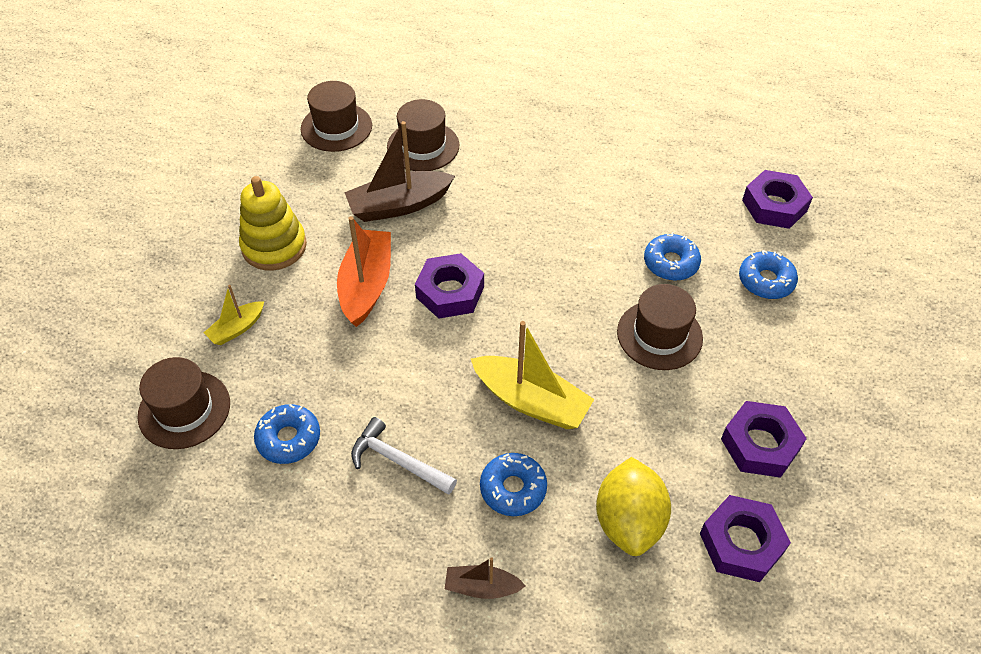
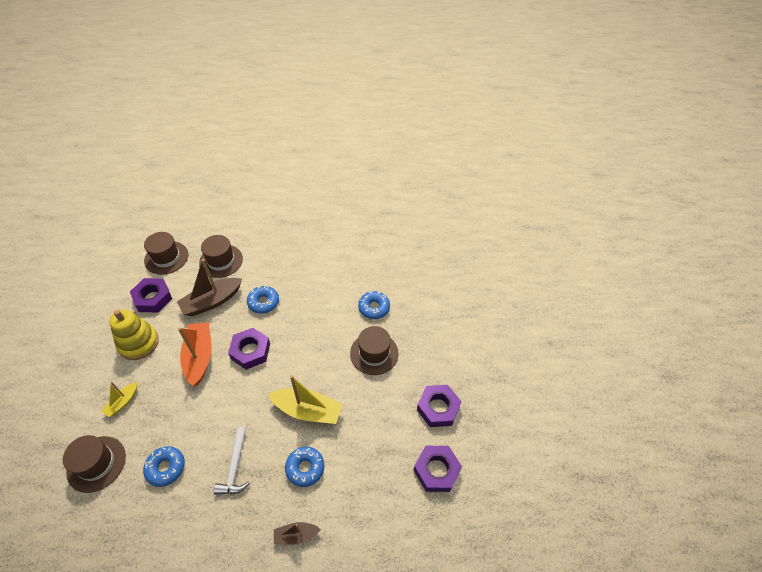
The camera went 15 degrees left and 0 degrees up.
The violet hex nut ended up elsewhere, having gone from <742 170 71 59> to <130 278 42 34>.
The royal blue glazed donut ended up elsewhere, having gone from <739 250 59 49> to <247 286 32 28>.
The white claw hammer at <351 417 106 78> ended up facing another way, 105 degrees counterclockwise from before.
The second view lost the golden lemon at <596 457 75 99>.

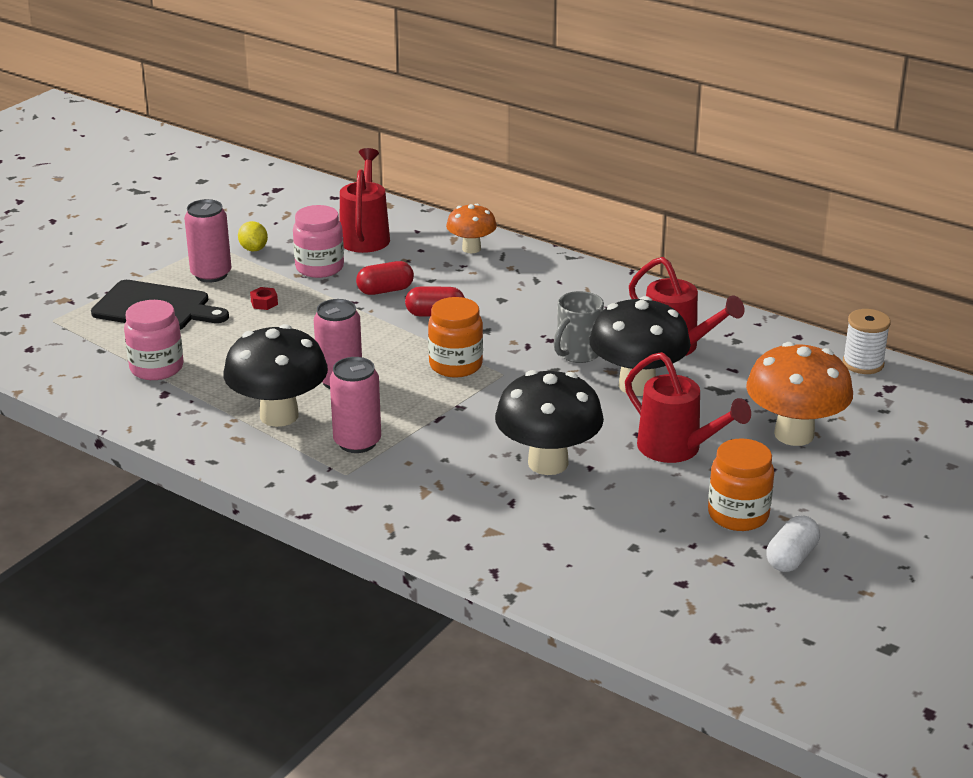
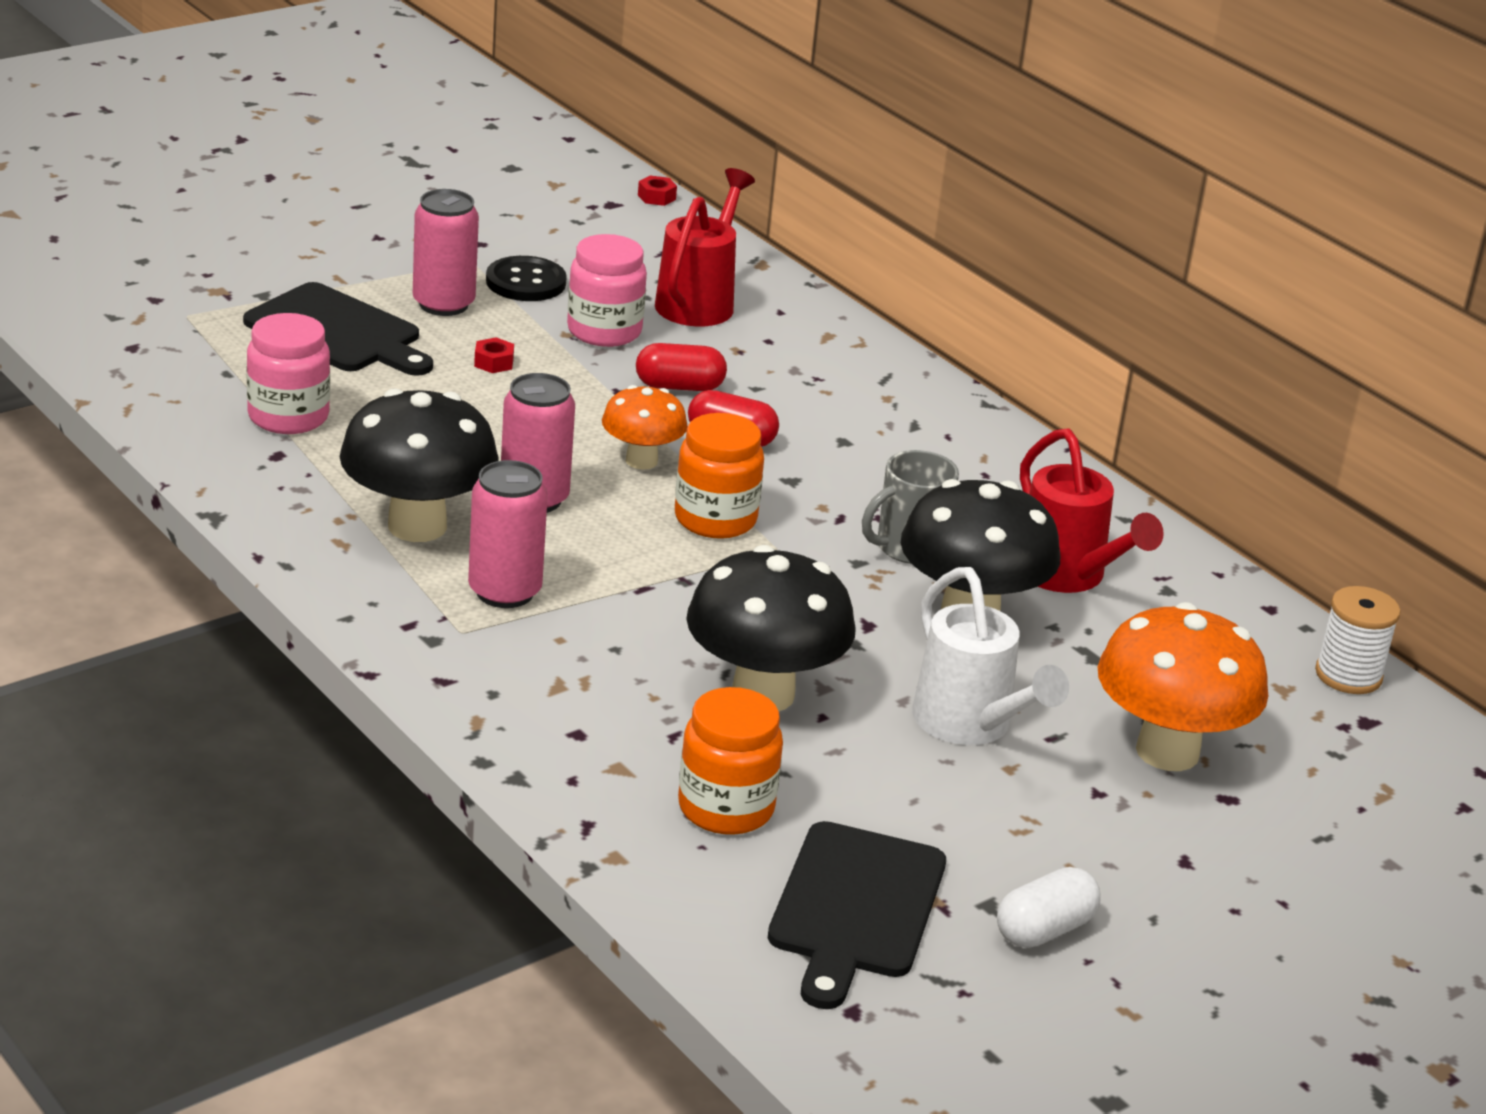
The camera went 15 degrees right and 0 degrees up.
The orange toadstool ended up elsewhere, having gone from <446 204 51 49> to <602 385 86 85>.
Where the golden lemon stood at <238 221 30 30>, the ebony button came to stand at <486 256 81 45>.
What was the scarlet sprinkling can at <625 352 126 111> turned into the white sprinkling can at <912 567 157 178>.
The orange jar ended up elsewhere, having gone from <708 438 66 93> to <678 687 105 148>.
The second view gained the scarlet hex nut at <638 176 39 30>.
The second view gained the ebony bread board at <768 821 178 188>.

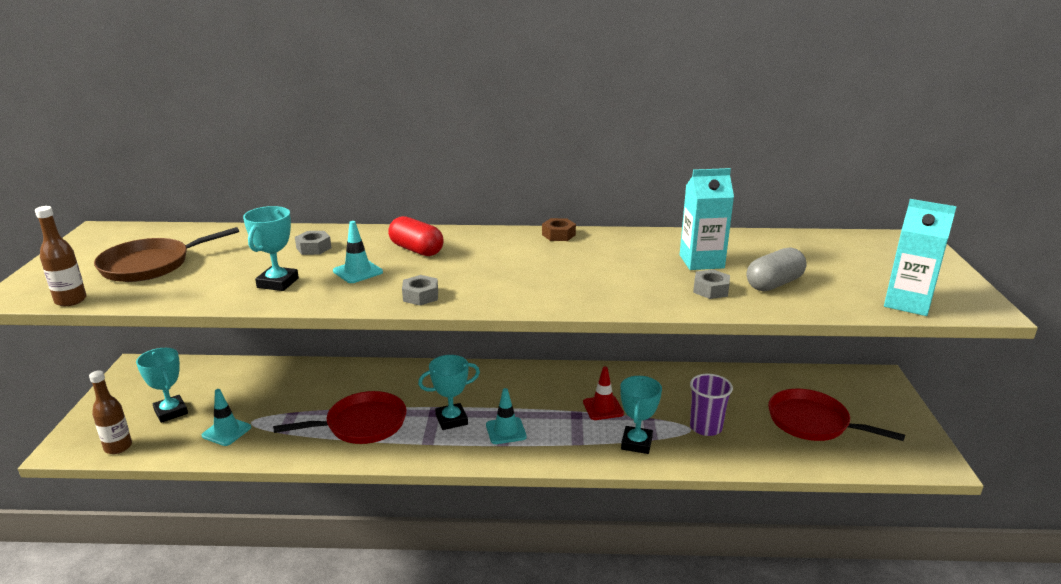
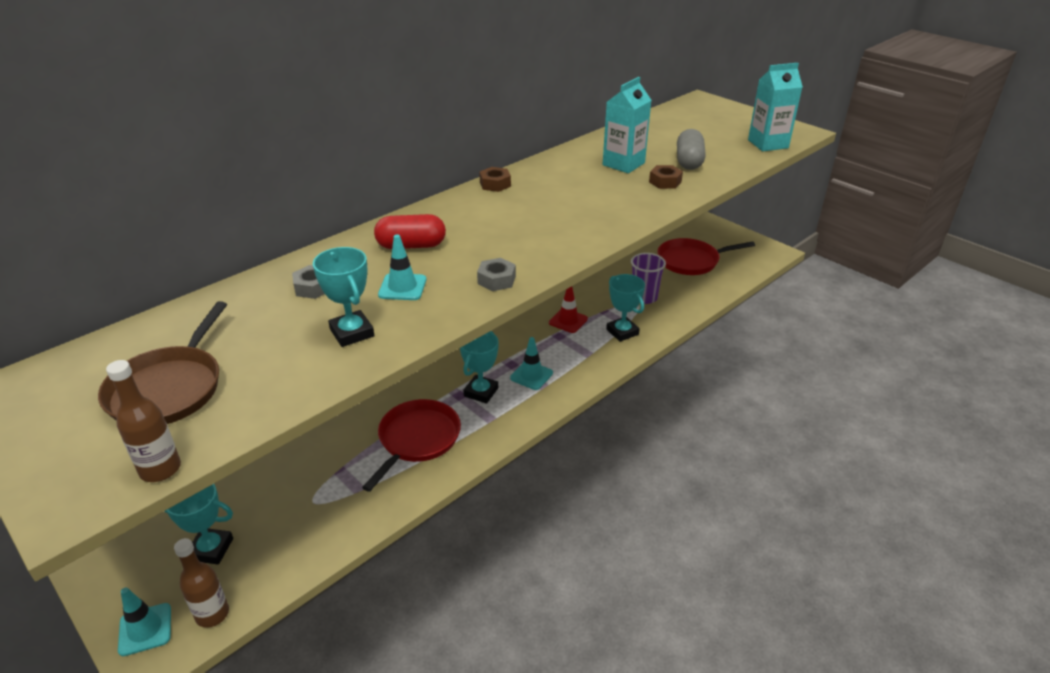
The camera went 45 degrees left and 10 degrees up.
What was the grey hex nut at <693 269 37 30> turned into the dark brown hex nut at <649 165 34 24>.
The turquoise traffic cone ended up elsewhere, having gone from <202 389 49 57> to <118 587 53 69>.

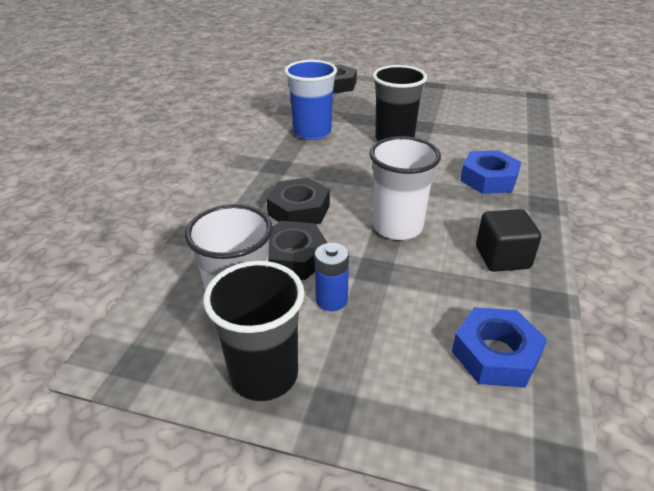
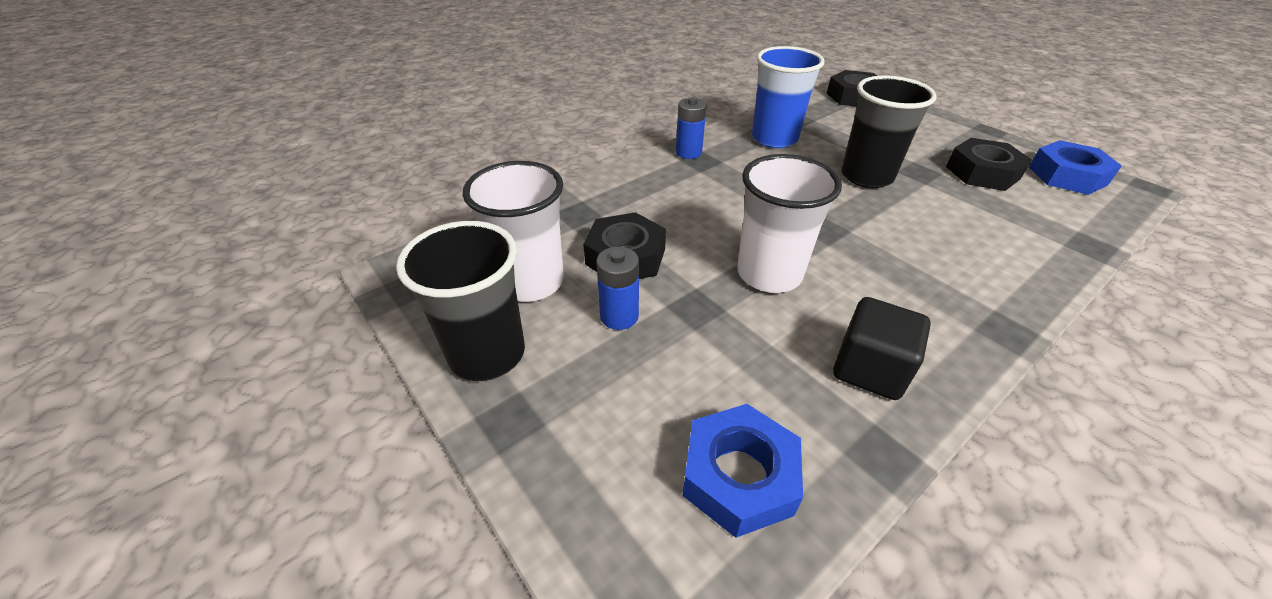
The camera went 35 degrees right and 5 degrees up.
The royal blue hex nut ended up elsewhere, having gone from <460 150 61 44> to <1029 140 93 55>.
The ebony hex nut ended up elsewhere, having gone from <266 177 64 47> to <946 138 86 53>.
The second view gained the royal blue power cell at <676 97 31 62>.

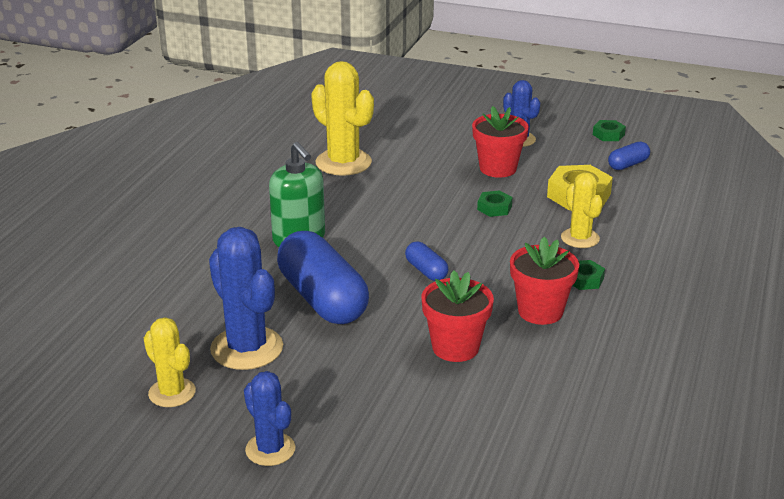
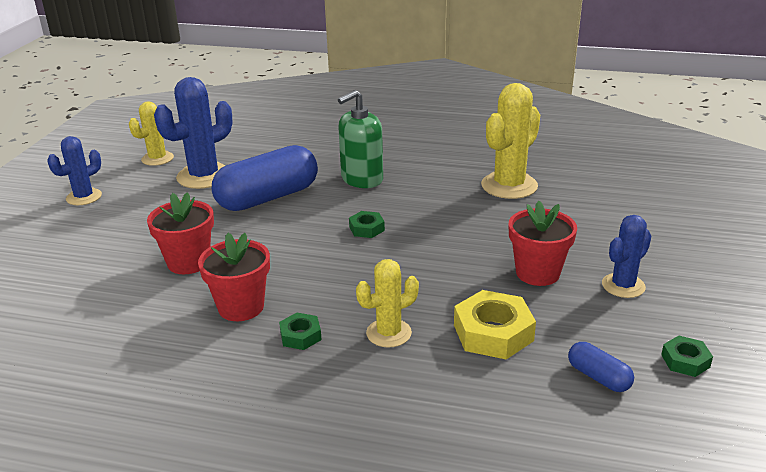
The camera went 85 degrees right and 0 degrees up.
The green hex nut ended up elsewhere, having gone from <477 190 36 27> to <349 211 36 27>.
The second view lost the royal blue pill at <405 241 44 40>.

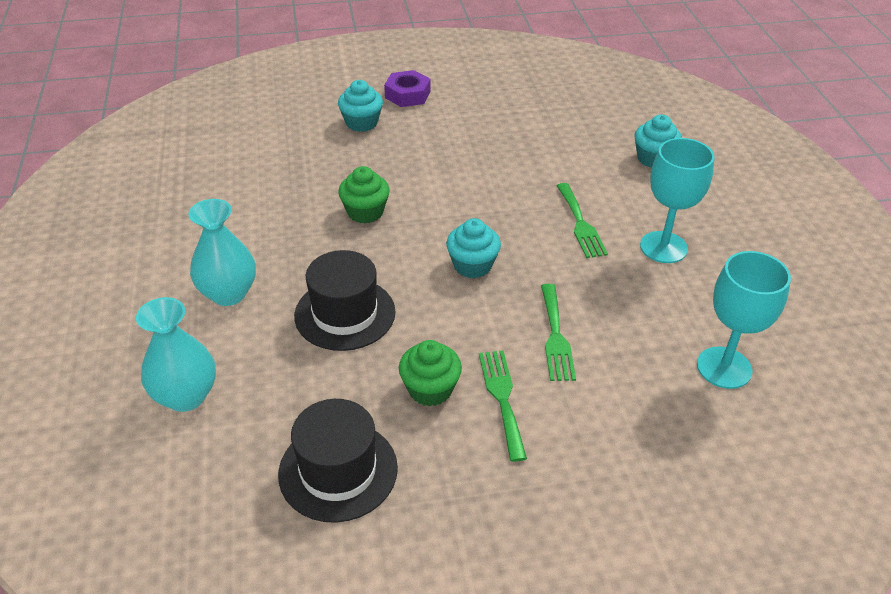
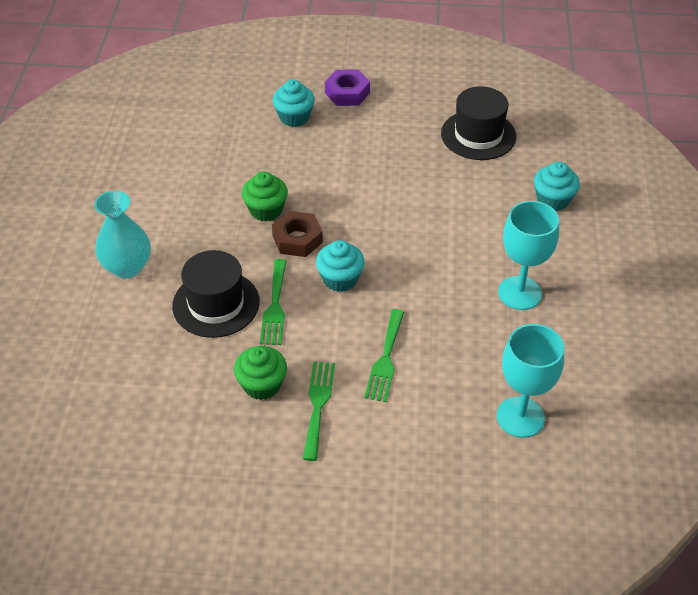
The camera went 15 degrees right and 5 degrees up.
The green fork ended up elsewhere, having gone from <556 183 52 75> to <260 259 27 86>.
The second view lost the turquoise flower vase at <136 297 80 115>.
The ebony top hat ended up elsewhere, having gone from <278 399 120 124> to <441 86 75 74>.
The second view gained the dark brown hex nut at <272 211 51 46>.

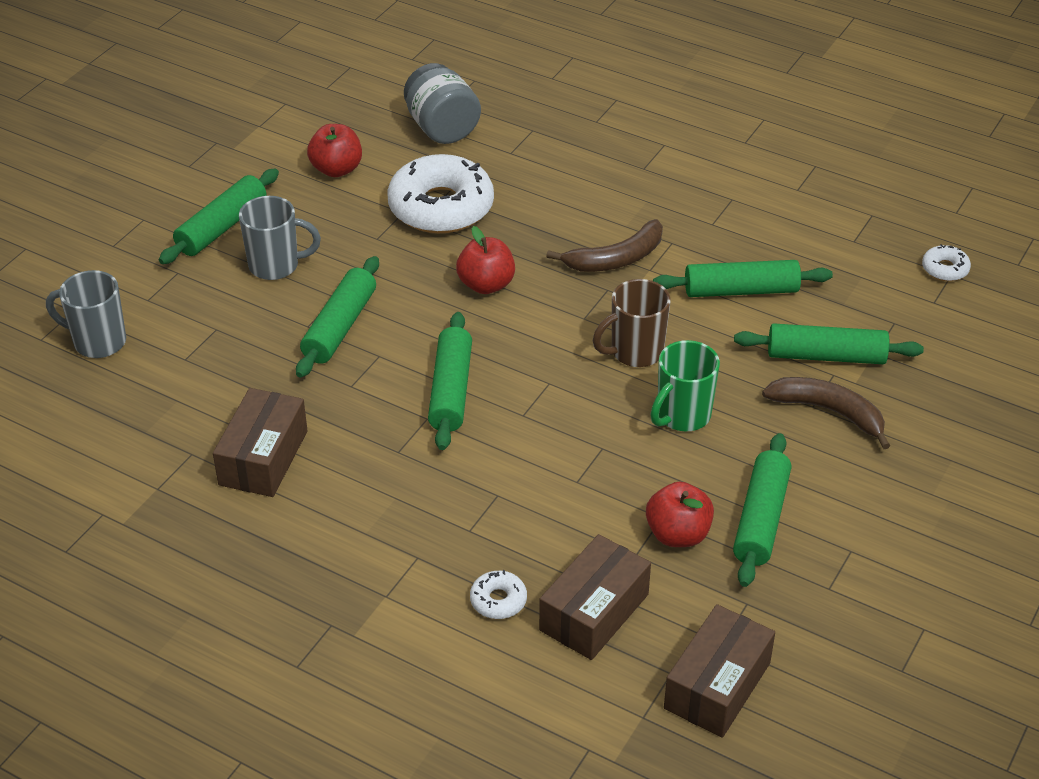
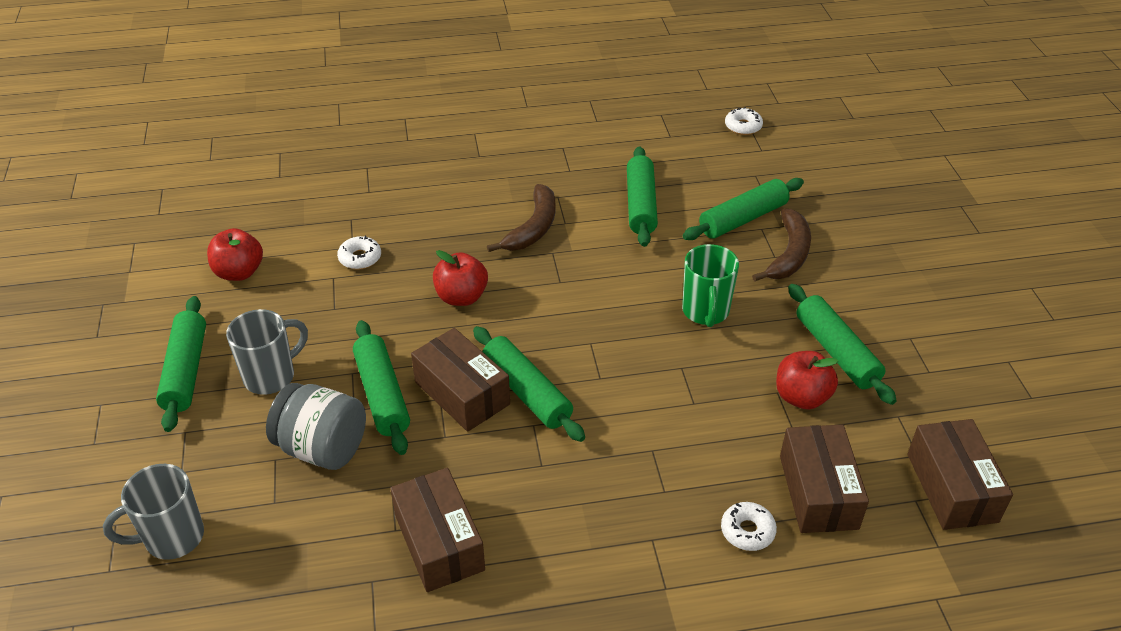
The camera went 40 degrees left and 0 degrees up.
The grey jar ended up elsewhere, having gone from <404 63 77 81> to <266 383 100 87>.
The size of the white glazed donut at <387 154 107 79> changed by a factor of 0.43.
The green rolling pin at <653 260 180 37> ended up facing another way, 45 degrees counterclockwise from before.
The second view lost the dark brown mug at <593 279 78 88>.
The dark brown toy banana at <762 377 128 72> ended up facing another way, 120 degrees clockwise from before.
The second view gained the dark brown box at <411 328 99 104>.

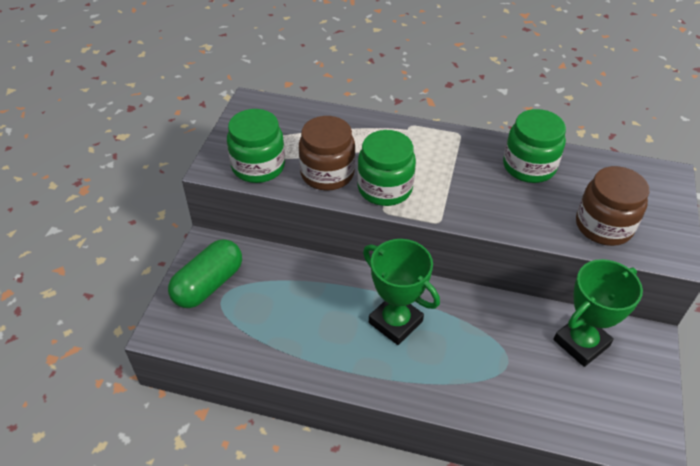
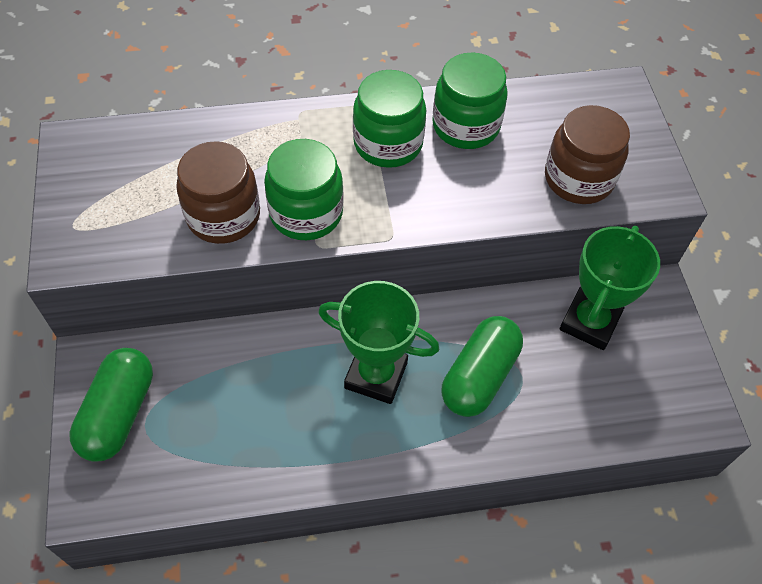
The camera went 25 degrees left and 10 degrees up.
The green jar ended up elsewhere, having gone from <227 109 58 74> to <353 70 73 98>.
The second view gained the green pill at <441 316 82 101>.

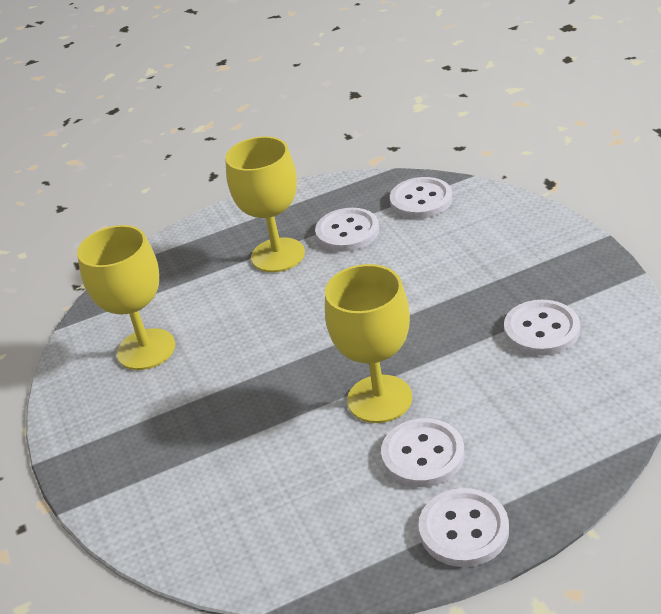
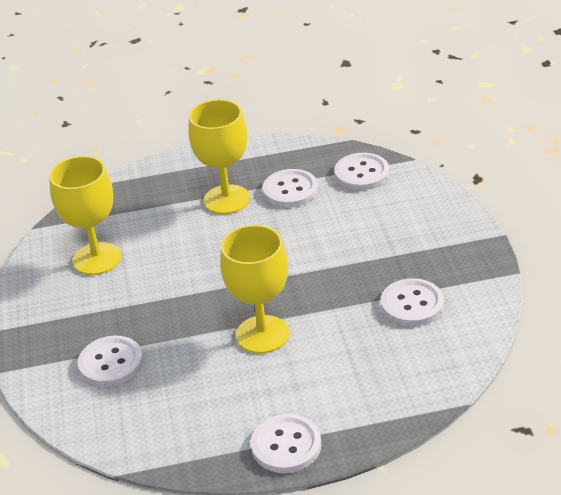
The camera went 10 degrees right and 0 degrees up.
The white button ended up elsewhere, having gone from <381 418 84 69> to <78 336 65 51>.

